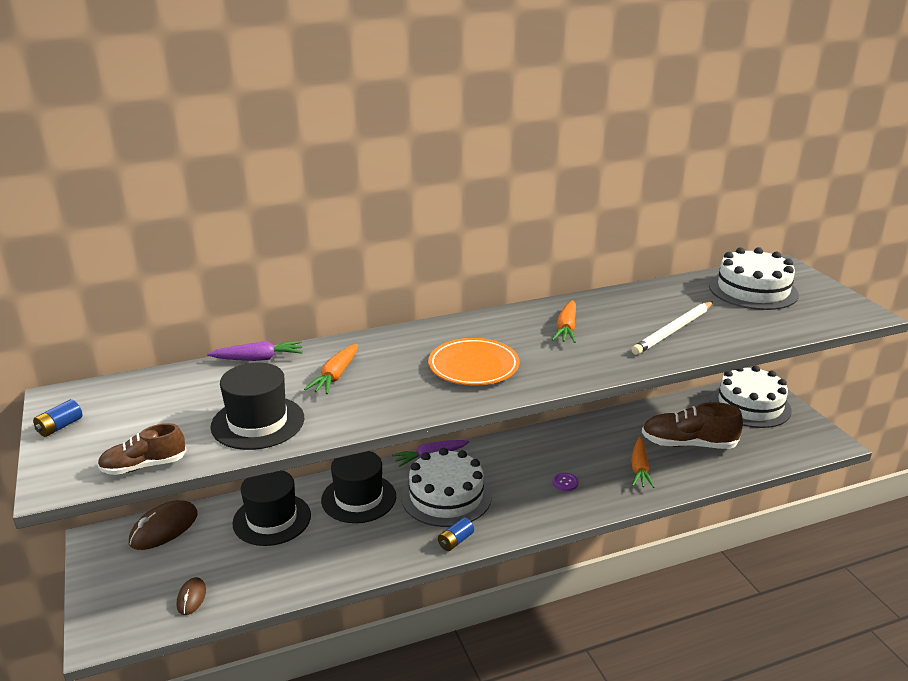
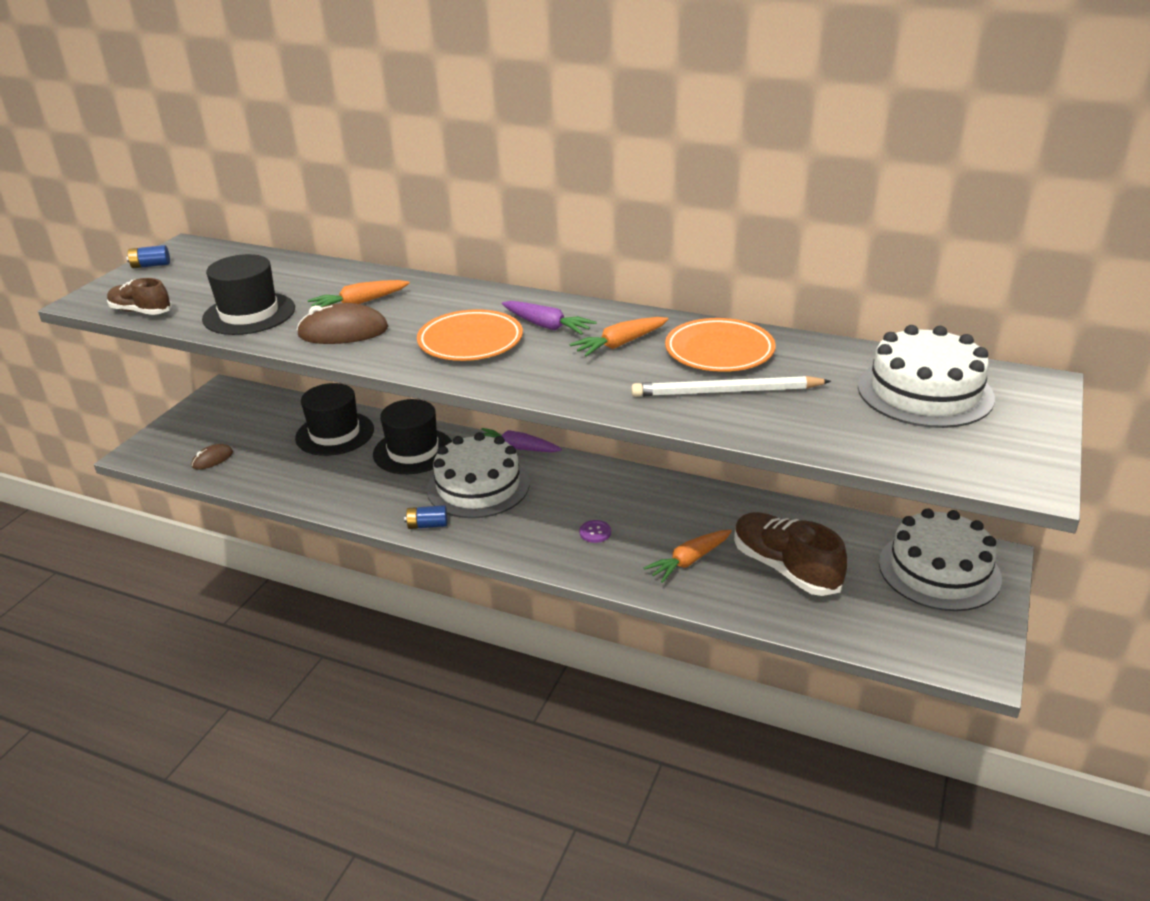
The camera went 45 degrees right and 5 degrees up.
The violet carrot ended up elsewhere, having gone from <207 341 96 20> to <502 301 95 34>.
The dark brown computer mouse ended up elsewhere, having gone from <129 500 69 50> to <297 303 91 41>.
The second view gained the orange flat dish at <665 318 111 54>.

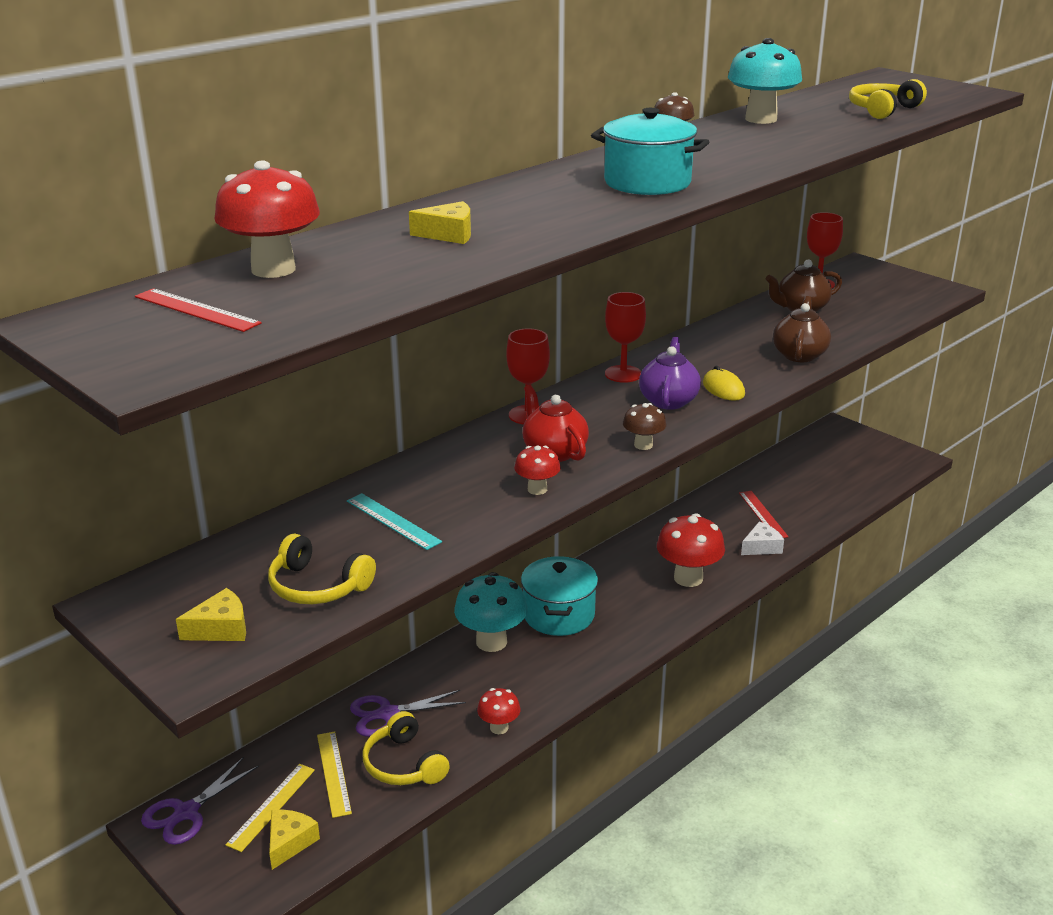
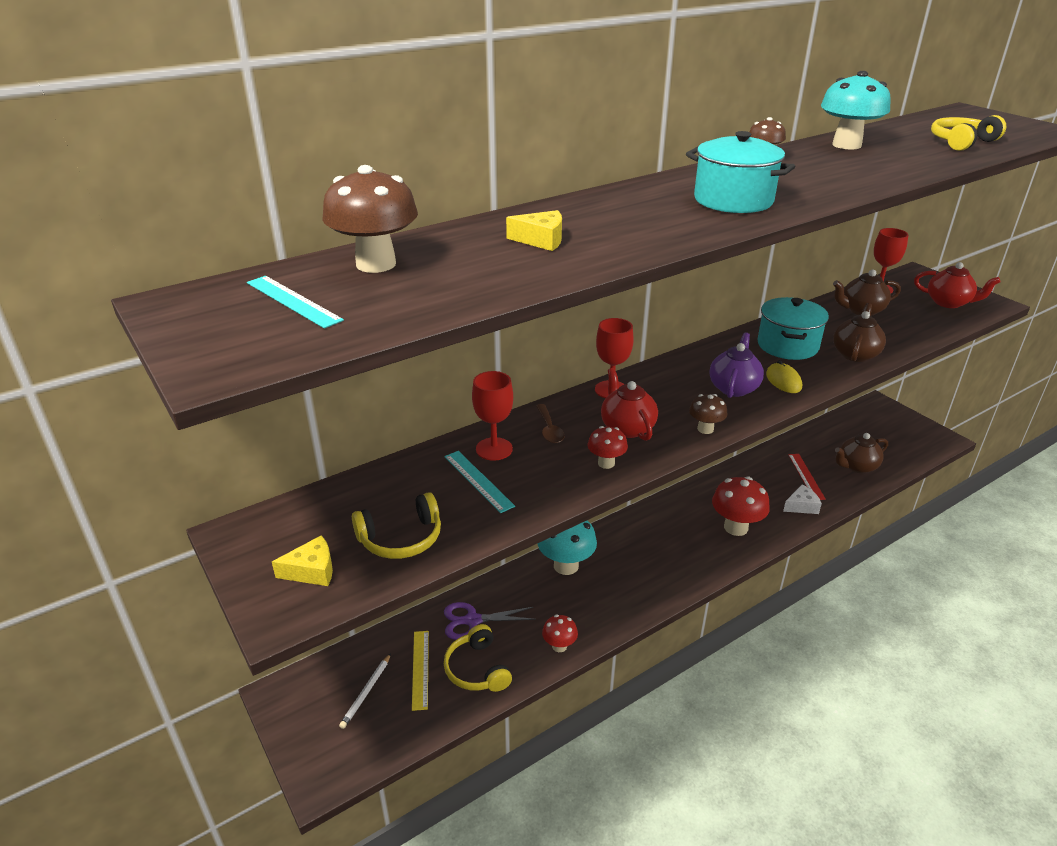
The camera went 10 degrees right and 5 degrees up.
What was the scarlet toadstool at <214 160 106 118> turned into the dark brown toadstool at <322 165 96 108>.
What was the scarlet measuring stick at <135 288 127 44> turned into the turquoise measuring stick at <247 276 97 52>.
The scarlet chalice ended up elsewhere, having gone from <605 292 41 91> to <472 371 41 90>.
The golden headset at <268 533 108 71> ended up facing another way, 60 degrees counterclockwise from before.
The turquoise cooking pot ended up elsewhere, having gone from <521 556 77 80> to <757 297 72 63>.
The second view lost the violet pair of scissors at <141 757 118 88>.
Where the golden measuring stick stood at <225 764 90 88>, the white lead pencil came to stand at <339 653 52 76>.
The second view lost the golden piece of cheese at <269 810 51 60>.
The second view gained the scarlet tea pot at <914 262 87 46>.
The second view gained the dark brown teaspoon at <536 404 29 39>.
The second view gained the dark brown tea pot at <835 433 53 40>.

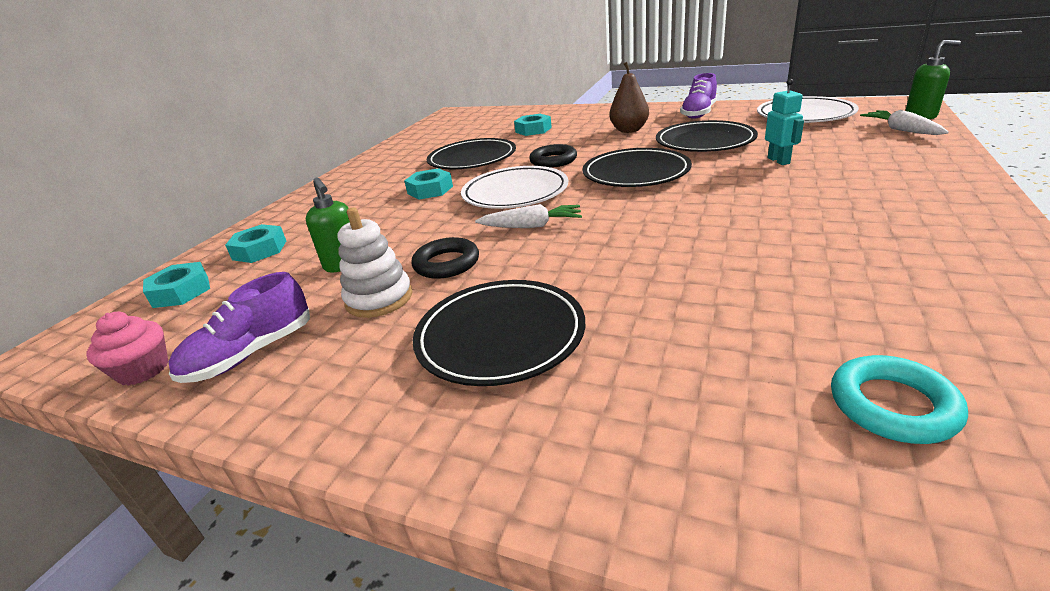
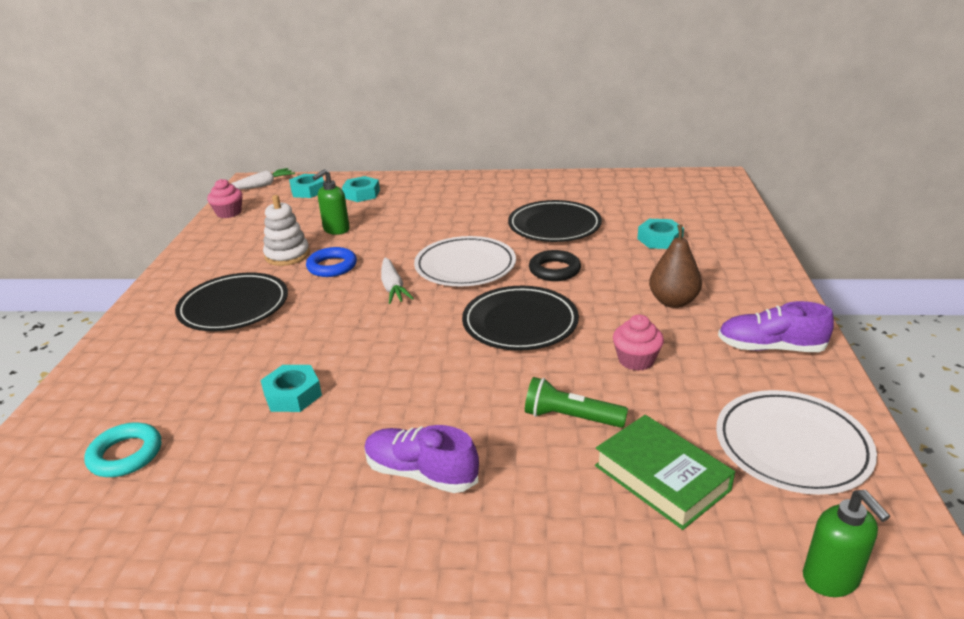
The camera went 70 degrees right and 0 degrees up.
Where the turquoise toy robot stood at <765 79 39 86>, the green pocket torch came to stand at <525 377 103 51>.
The white carrot ended up elsewhere, having gone from <860 110 89 25> to <231 168 64 22>.
Where the ebony flat dish stood at <656 120 102 32>, the pink fairy cake came to stand at <613 315 51 56>.
The turquoise hex nut ended up elsewhere, having gone from <404 168 49 31> to <260 365 62 47>.
What was the ebony torus at <411 237 68 42> turned into the royal blue torus at <306 247 51 30>.
The violet shoe ended up elsewhere, having gone from <169 272 141 111> to <364 425 115 68>.
The second view gained the green book at <595 415 140 115>.

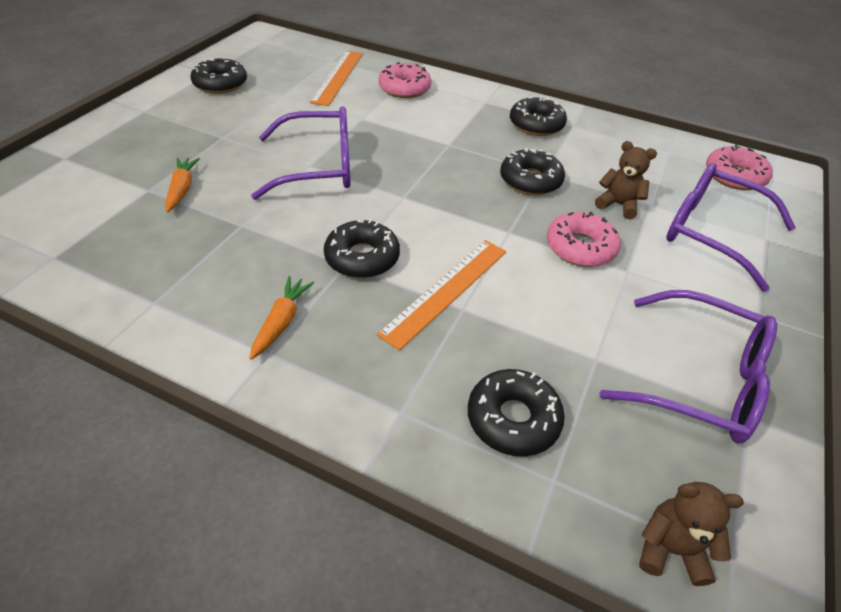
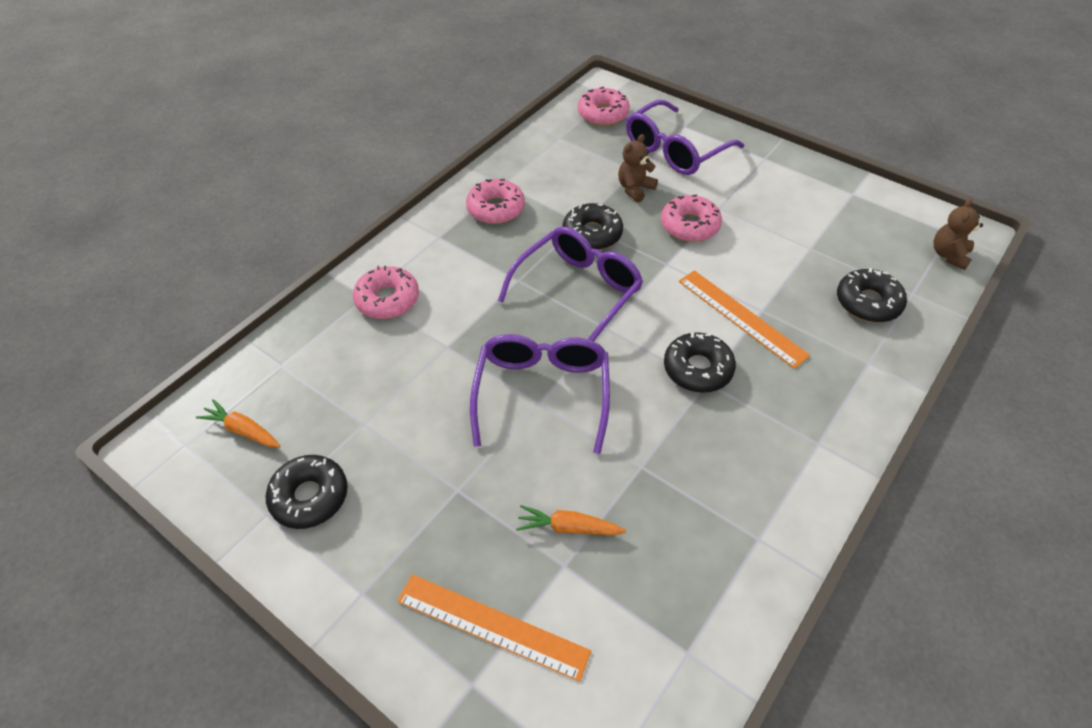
The camera went 75 degrees left and 5 degrees up.
The orange measuring stick ended up elsewhere, having gone from <310 51 53 55> to <397 574 194 108>.
What was the ebony glazed donut at <510 97 57 39> turned into the pink glazed donut at <466 179 59 45>.
The orange carrot ended up elsewhere, having gone from <249 276 65 84> to <196 399 84 49>.
The violet spectacles ended up elsewhere, having gone from <599 290 178 153> to <498 226 145 115>.

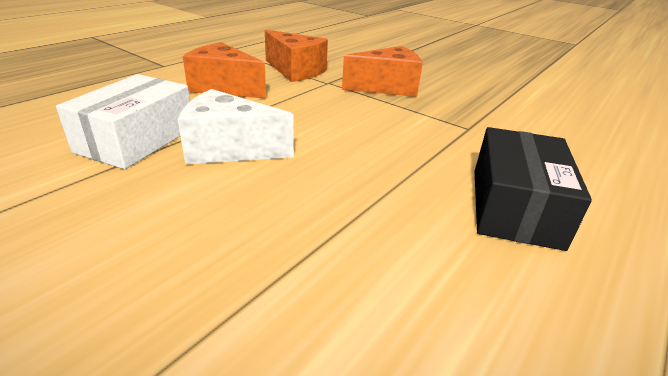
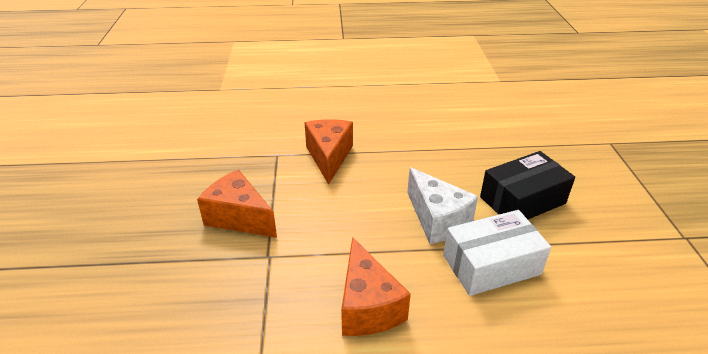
The camera went 130 degrees left and 5 degrees up.
The orange piece of cheese ended up elsewhere, having gone from <265 30 63 52> to <305 119 48 66>.
The ebony box ended up elsewhere, having gone from <474 127 118 124> to <480 151 95 68>.

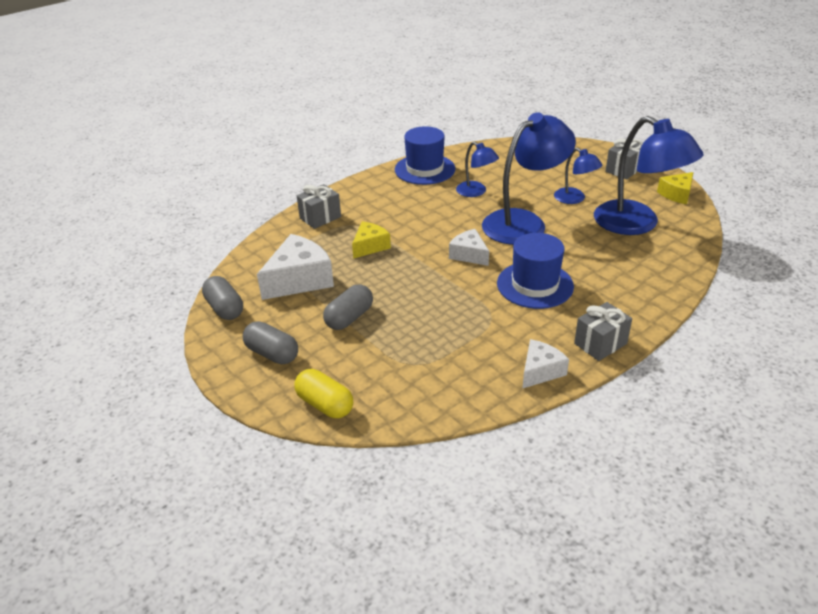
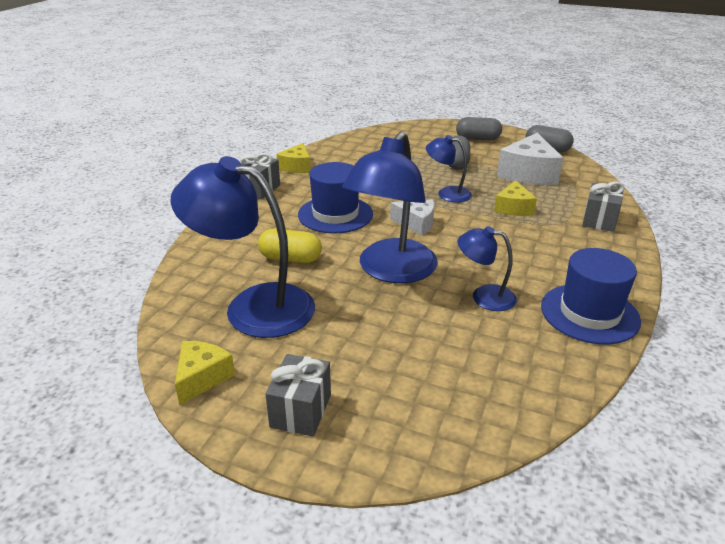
The camera went 150 degrees right and 5 degrees down.
The royal blue desk lamp ended up elsewhere, having gone from <554 148 49 56> to <426 135 46 67>.
What was the white piece of cheese at <522 339 47 50> turned into the golden piece of cheese at <276 143 35 30>.
The golden pill ended up elsewhere, having gone from <294 369 59 49> to <258 229 64 34>.

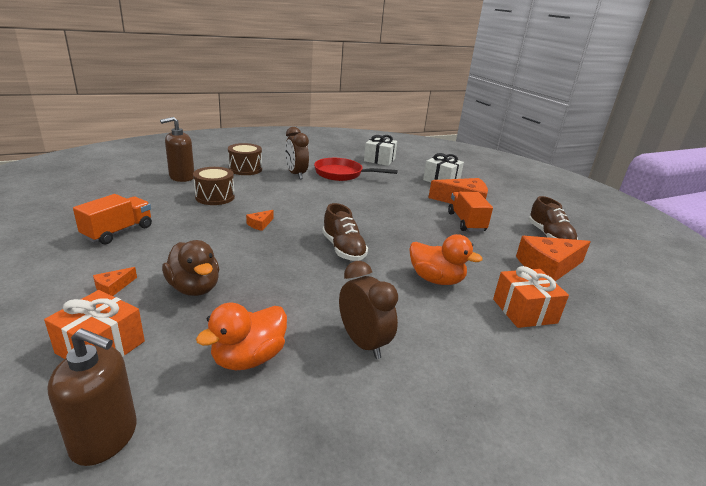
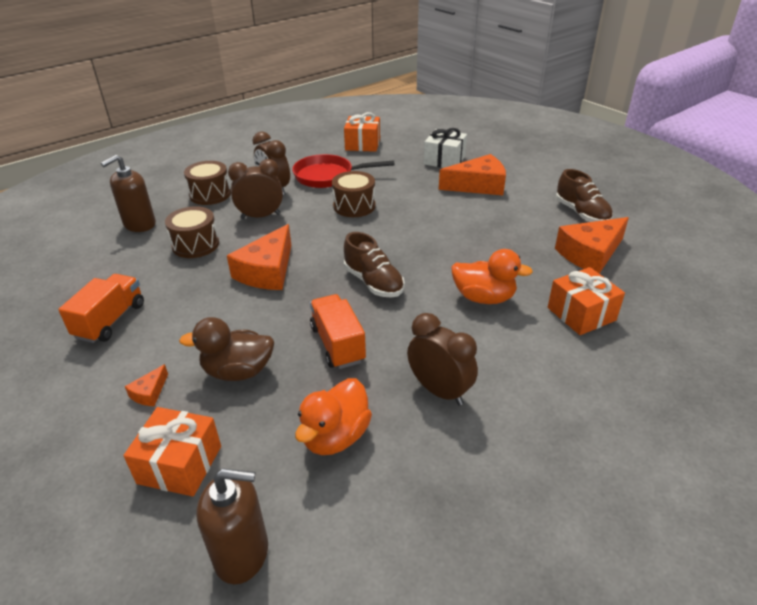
The camera went 10 degrees left and 10 degrees up.
What was the white wrapped gift at <364 135 33 31> turned into the orange wrapped gift at <344 112 36 40>.
The orange toy truck ended up elsewhere, having gone from <448 192 45 39> to <310 294 56 75>.
The size of the orange piece of cheese at <246 210 28 21> changed by a factor of 2.26.
The dark brown rubber duck at <162 240 57 56> ended up facing another way, 135 degrees clockwise from before.
The second view gained the dark brown clock at <228 159 55 60>.
The second view gained the dark brown snare drum at <332 171 44 46>.

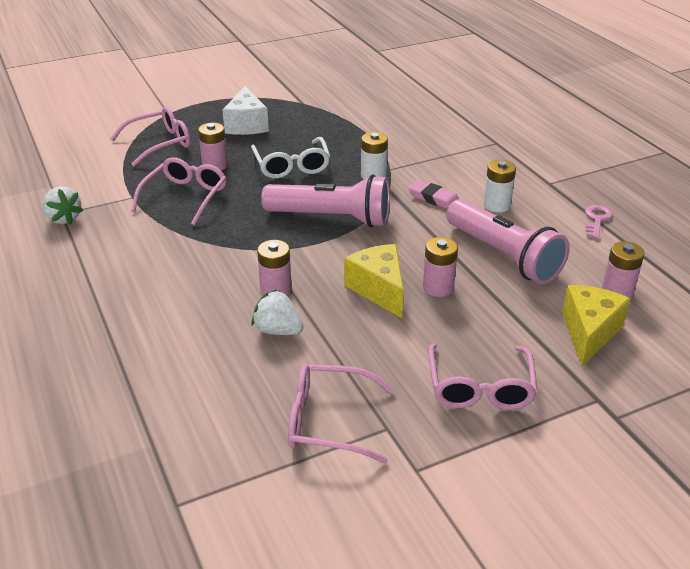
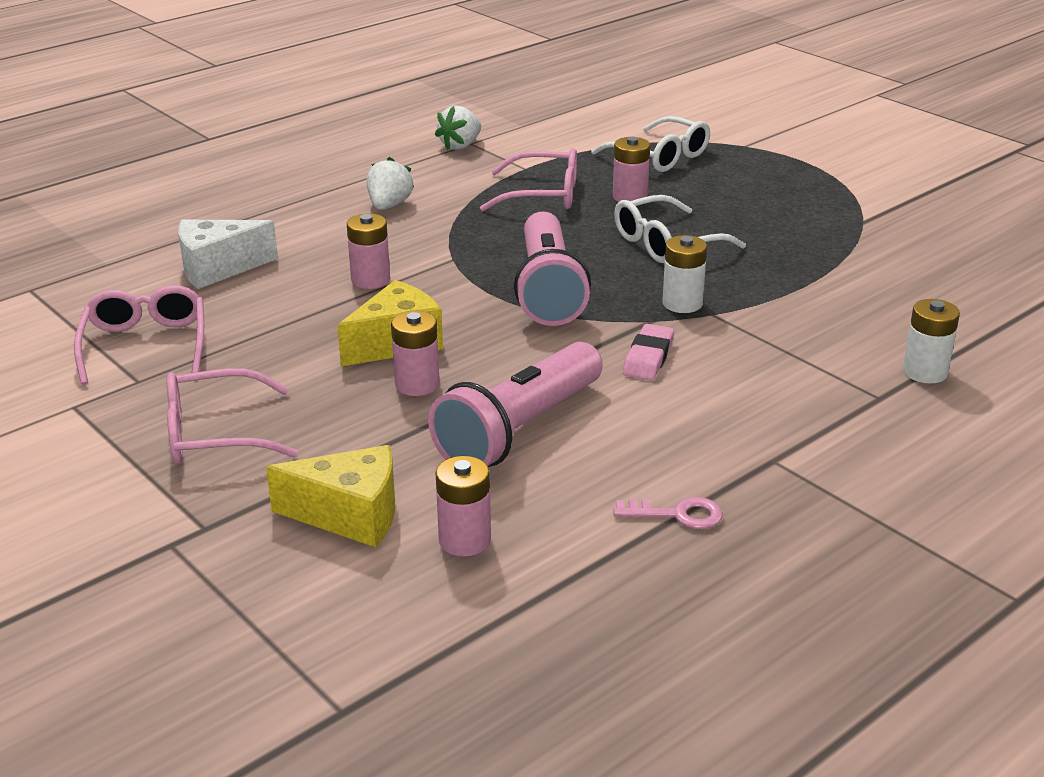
The camera went 75 degrees right and 5 degrees down.
The white piece of cheese ended up elsewhere, having gone from <222 86 47 49> to <178 220 100 69>.
What was the pink spectacles at <110 107 80 60> turned into the white spectacles at <592 116 118 56>.
The white power cell ended up elsewhere, having gone from <483 160 33 52> to <903 299 57 85>.
The white berry ended up elsewhere, having gone from <252 290 52 45> to <367 157 47 53>.

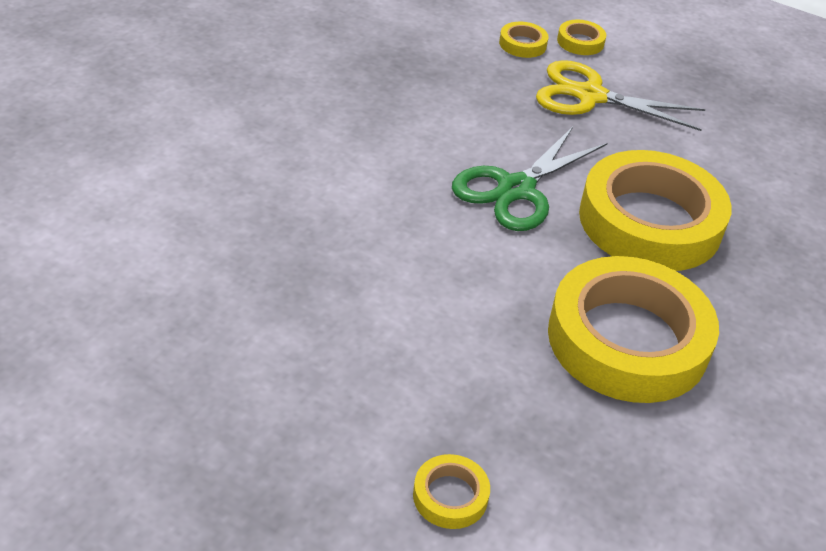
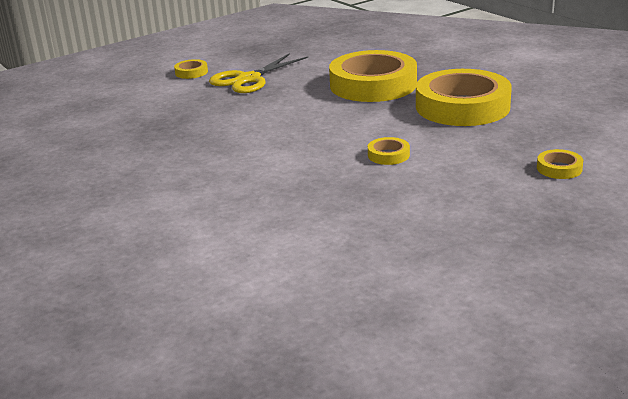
The camera went 60 degrees left and 15 degrees down.
The golden roll of tape ended up elsewhere, having gone from <499 22 50 36> to <368 137 42 28>.
The second view lost the green pair of scissors at <452 127 155 104>.

